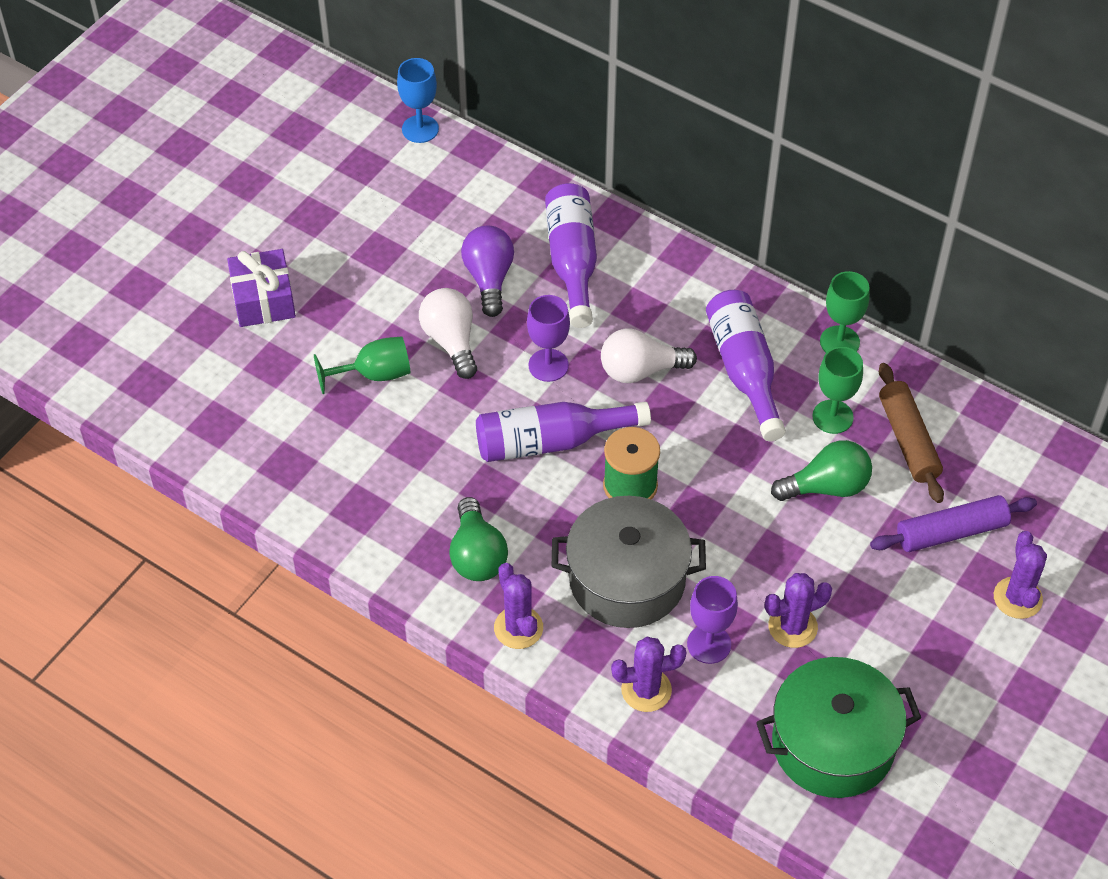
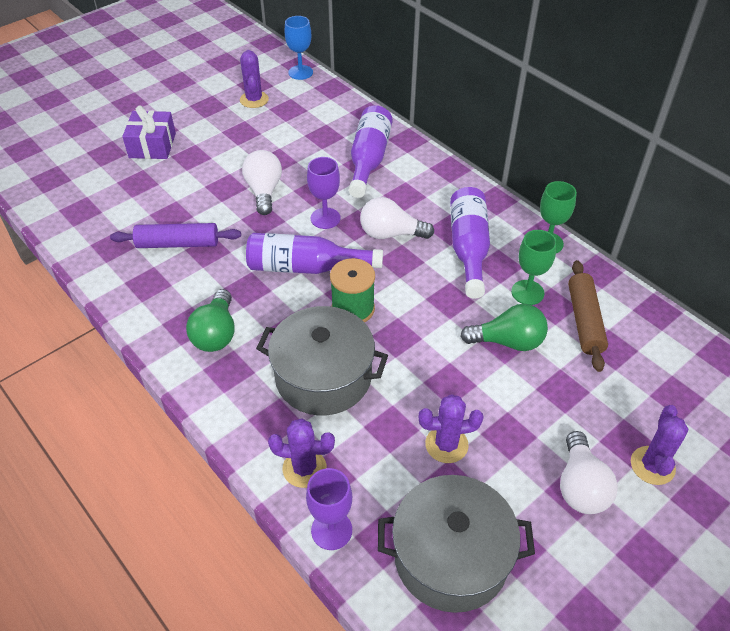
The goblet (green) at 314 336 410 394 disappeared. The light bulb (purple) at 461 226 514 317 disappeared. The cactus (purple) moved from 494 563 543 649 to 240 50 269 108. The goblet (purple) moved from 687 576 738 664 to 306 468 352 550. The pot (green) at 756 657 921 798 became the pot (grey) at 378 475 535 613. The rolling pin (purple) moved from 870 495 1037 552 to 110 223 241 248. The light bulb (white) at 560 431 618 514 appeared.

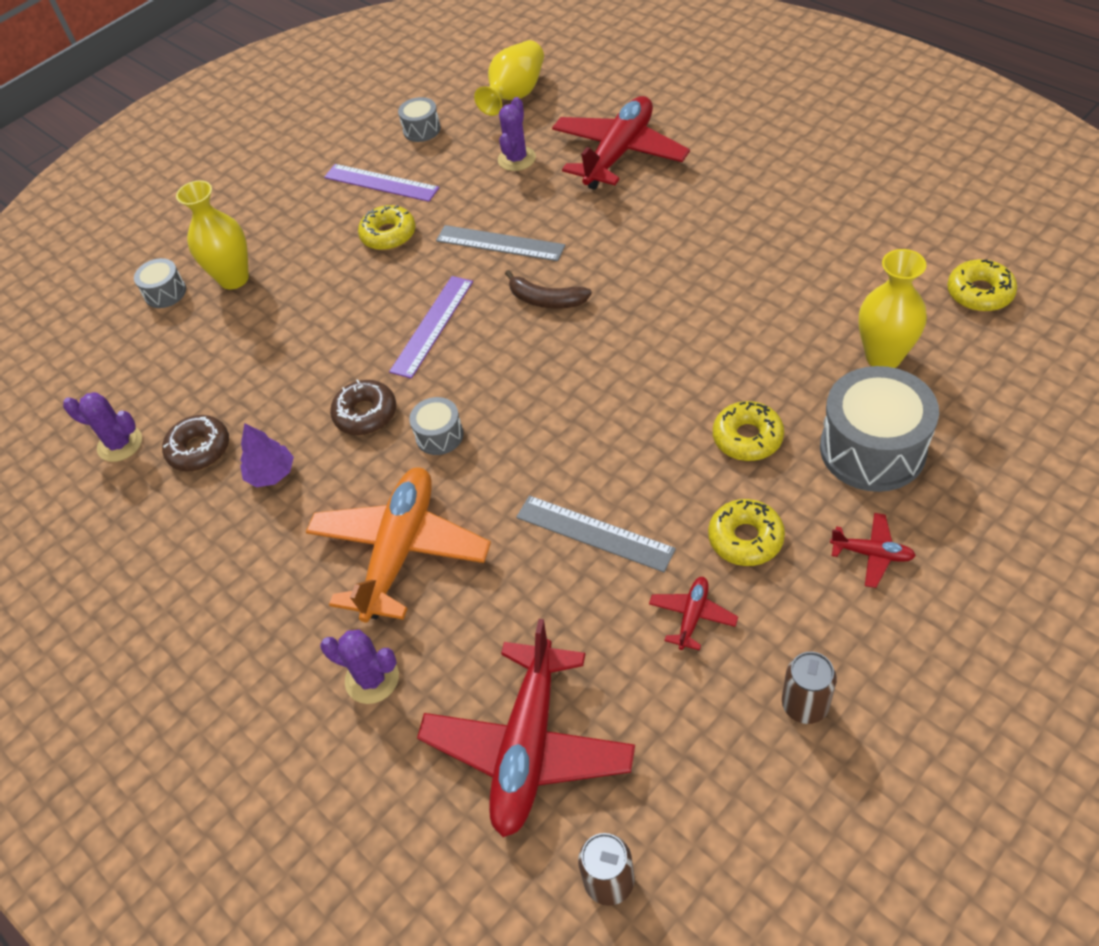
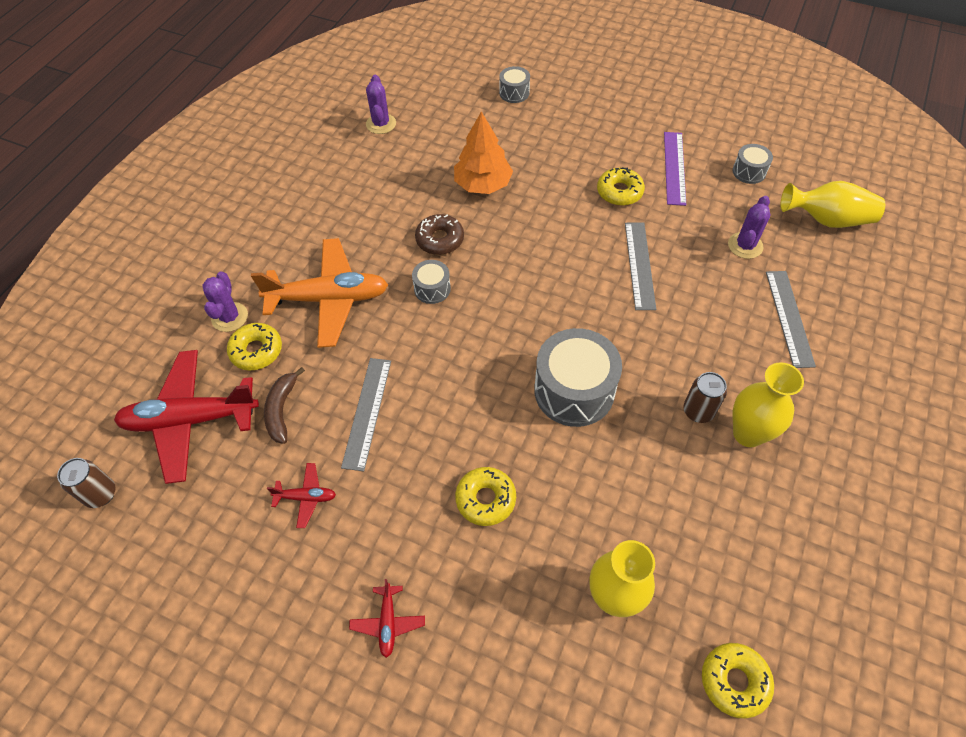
The donut (brown) at 162 415 229 472 disappeared. The vase (yellow) moved from 176 180 249 290 to 732 362 804 447. The tree (purple) at 240 423 294 487 disappeared. The ruler (purple) at 389 276 473 379 disappeared. The cactus (purple) at 498 97 536 171 turned 60 degrees counterclockwise. The banana (brown) moved from 505 270 592 309 to 264 367 305 444. The plane (red) at 552 96 690 190 was replaced by the ruler (grey) at 766 271 816 368. The donut (yellow) moved from 708 499 785 566 to 227 323 282 370. The can (brown) moved from 782 652 837 724 to 684 372 727 423. The drum (grey) moved from 820 366 939 492 to 534 328 622 427. The tree (orange) at 454 111 513 194 appeared.

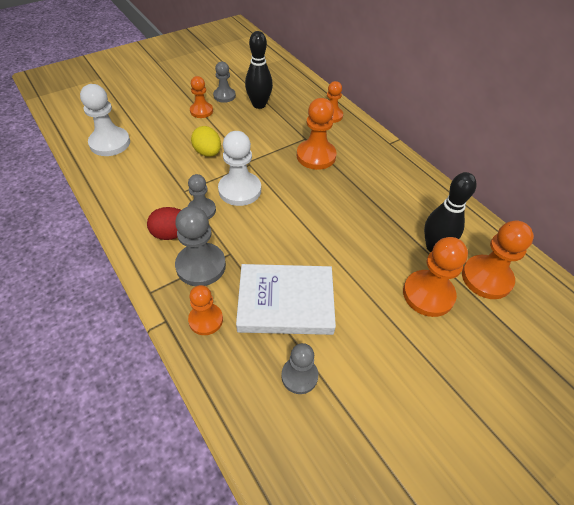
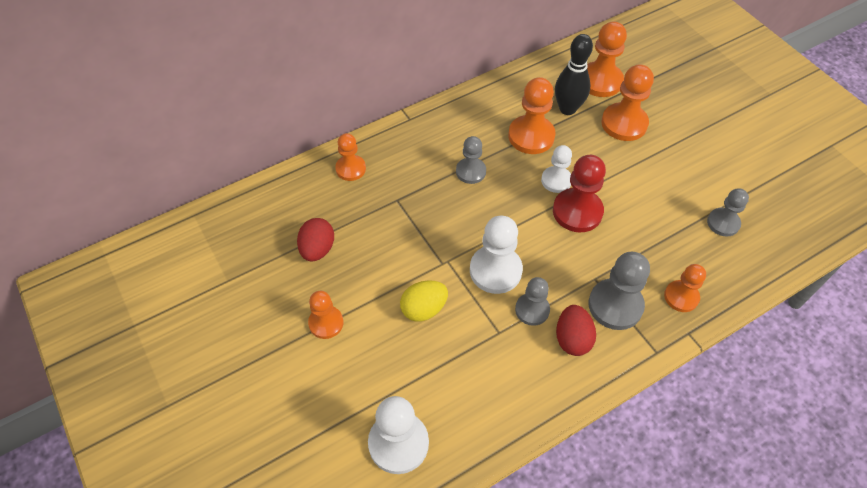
The pawn (grey) moved from 213 62 236 103 to 456 136 486 184. The book (white) at 236 264 336 335 disappeared. The bowling pin (black) at 245 31 273 109 was replaced by the egg (red) at 297 218 334 262. The pawn (orange) moved from 297 98 337 170 to 508 77 556 154. The pawn (white) at 541 145 572 193 appeared. The pawn (red) at 553 155 606 232 appeared.

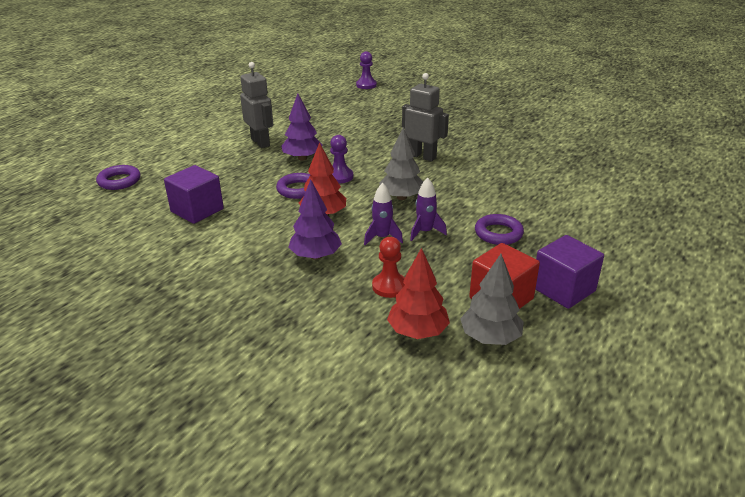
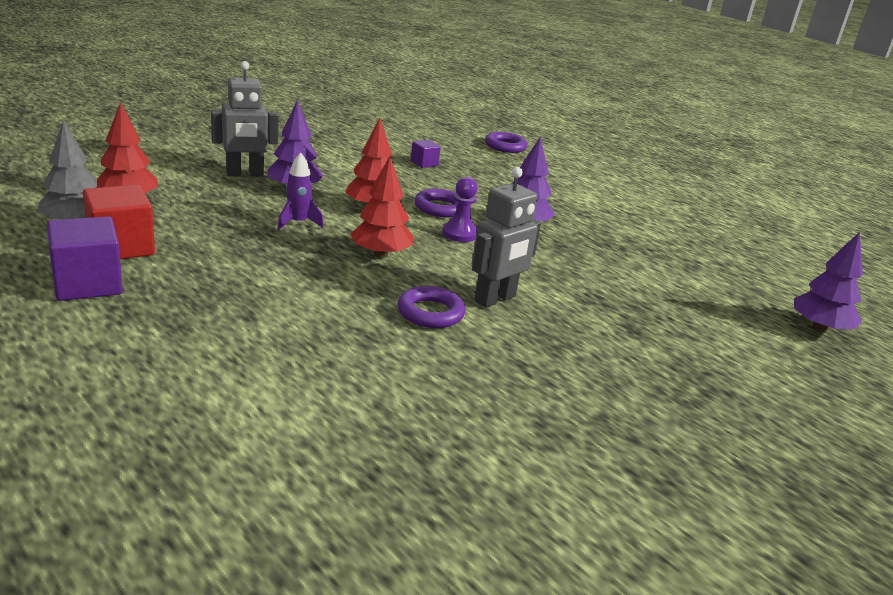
The cube (purple) at 164 165 224 224 changed to 0.53 times the size. The robot (grey) moved from 240 62 273 148 to 211 61 279 176. The pawn (purple) at 356 51 377 89 was replaced by the tree (purple) at 794 232 863 333. The pawn (red) at 372 237 405 298 disappeared. The tree (grey) at 379 127 423 200 became the tree (red) at 350 156 413 258. The rocket (purple) at 410 178 447 241 disappeared. The ring (purple) moved from 475 214 524 245 to 398 286 465 328.

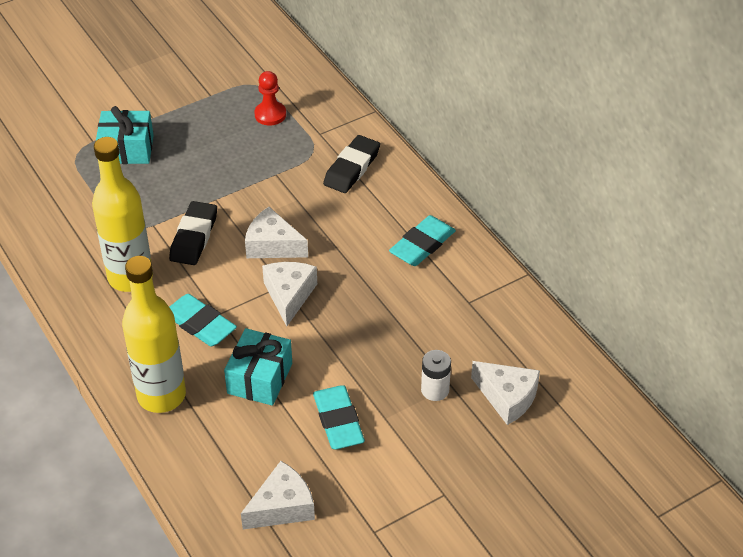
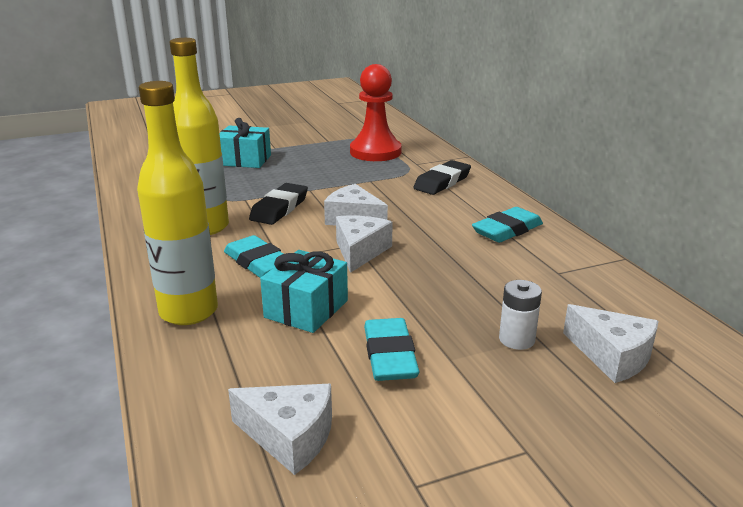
The cheese (white) at 241 461 315 529 turned 45 degrees clockwise. The pawn (red) at 254 71 286 126 changed to 1.85 times the size.

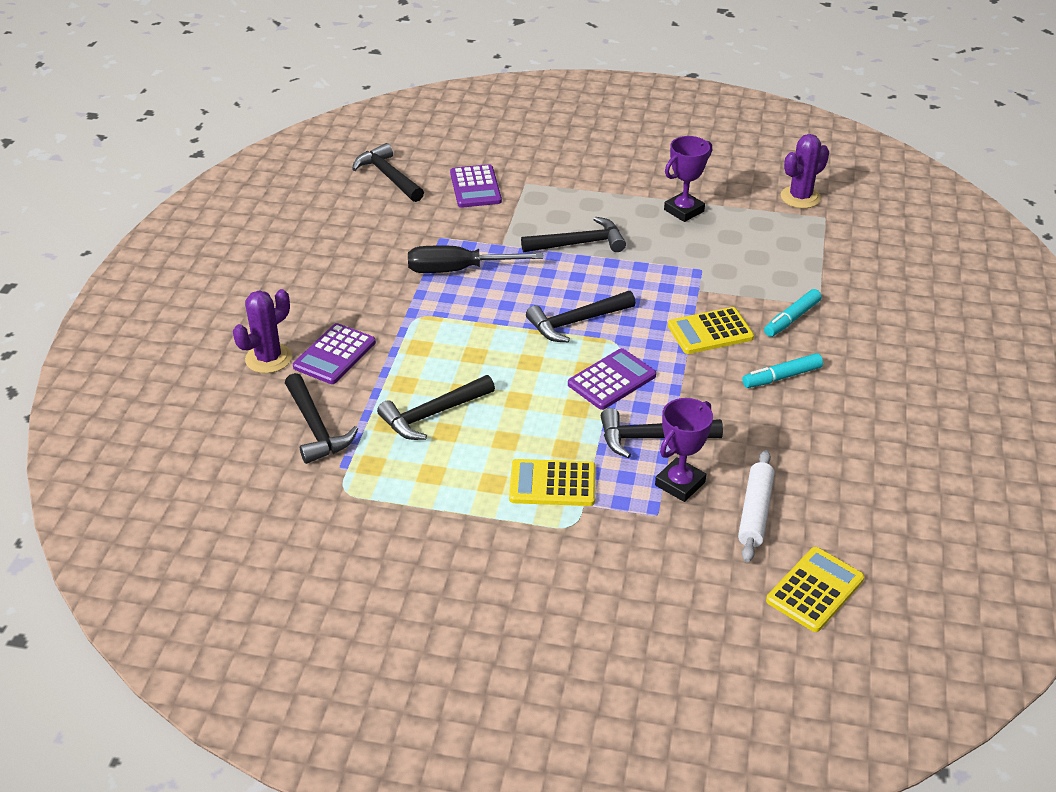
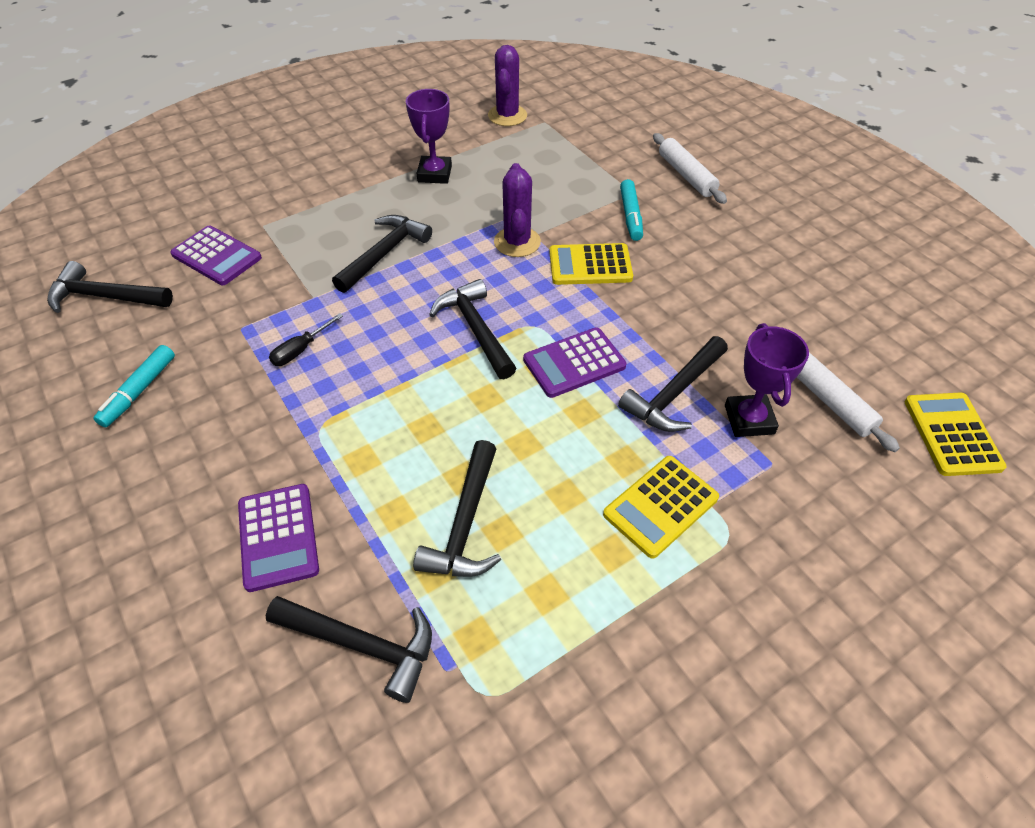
The cactus (purple) moved from 233 289 292 373 to 494 163 541 257. The screwdriver (black) at 408 246 543 273 changed to 0.52 times the size. The hammer (black) at 526 291 636 343 turned 135 degrees clockwise. The calculator (purple) at 568 348 656 410 turned 120 degrees counterclockwise. The calculator (yellow) at 668 307 754 354 turned 60 degrees clockwise. The marker (turquoise) moved from 742 353 823 388 to 93 345 175 427. The rolling pin (white) at 653 133 727 204 appeared.

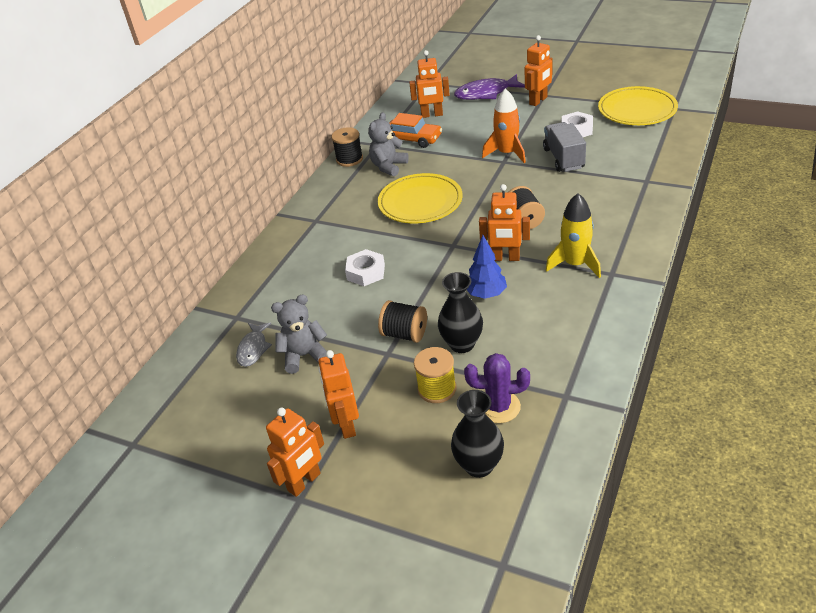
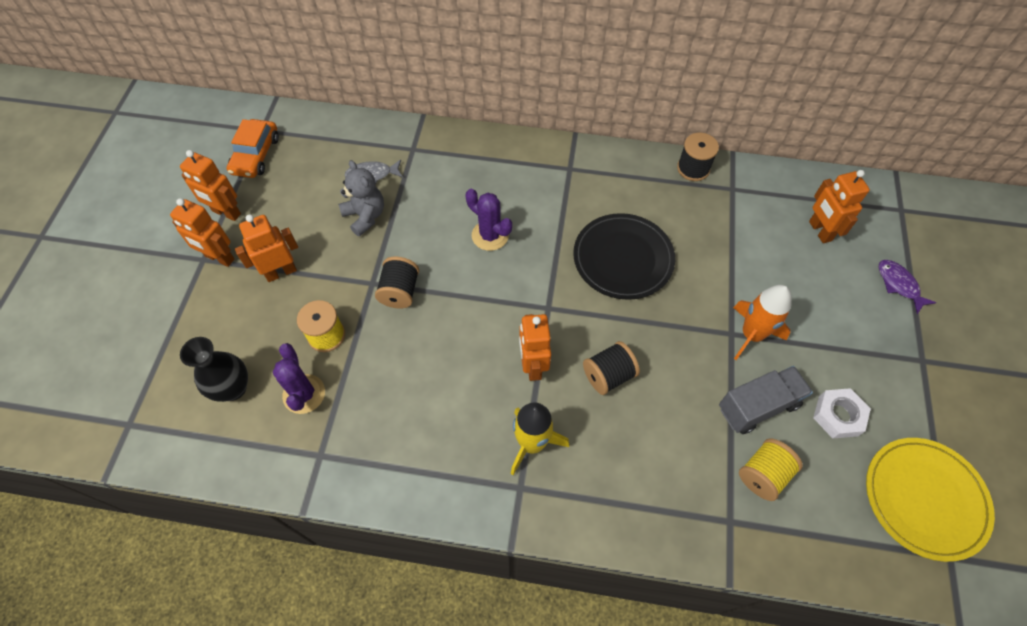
The nut (white) at 345 249 385 286 was replaced by the cactus (purple) at 465 189 512 251. The teddy bear (grey) at 368 112 409 176 disappeared. The plate (yellow) at 378 173 463 224 became the plate (black) at 573 213 675 300. The car (orange) moved from 389 113 442 148 to 227 119 279 178. The vase (black) at 438 272 483 353 disappeared. The fish (purple) at 454 74 525 100 changed to 0.61 times the size. The tree (blue) at 467 235 507 299 disappeared. The robot (orange) moved from 525 35 553 106 to 180 150 241 221. The spool (yellow) at 739 438 803 501 appeared.

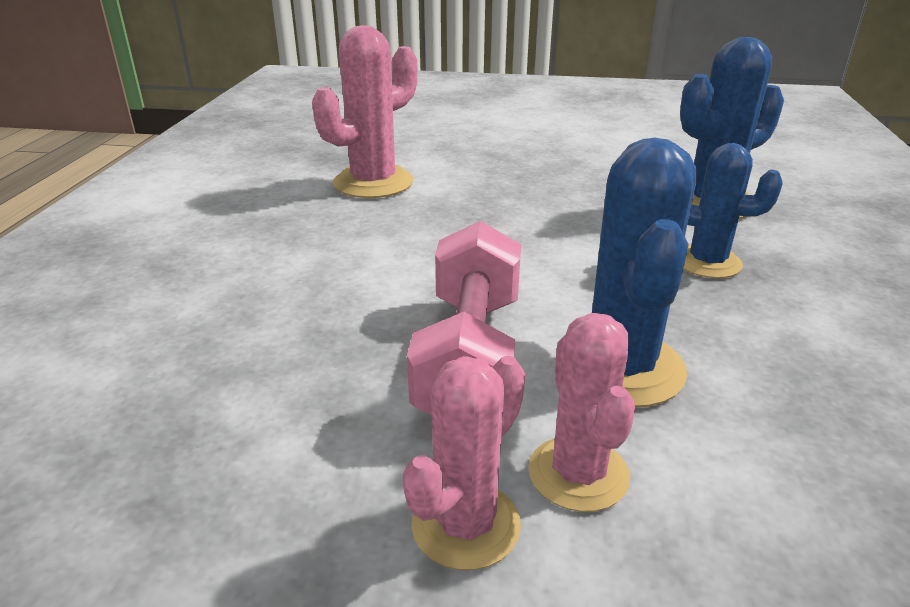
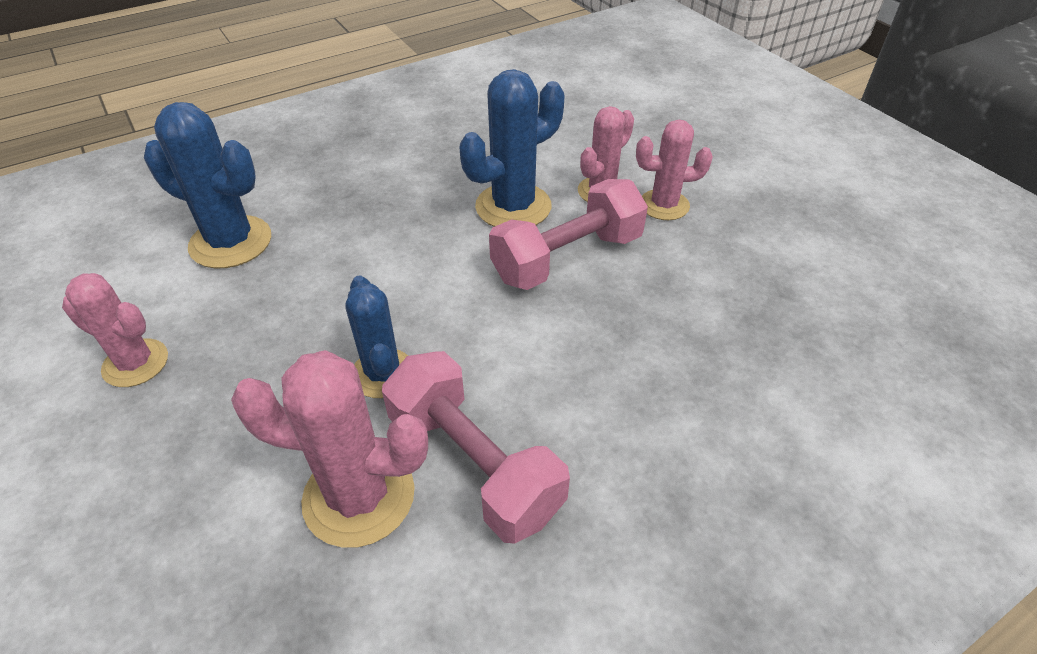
The cactus (blue) moved from 683 143 783 278 to 345 275 408 398. The cactus (pink) at 62 273 168 387 appeared. The dumbbell (pink) at 382 351 570 544 appeared.

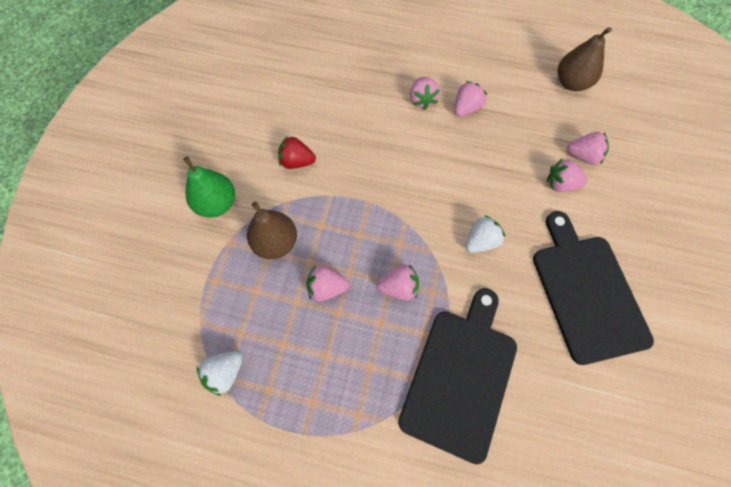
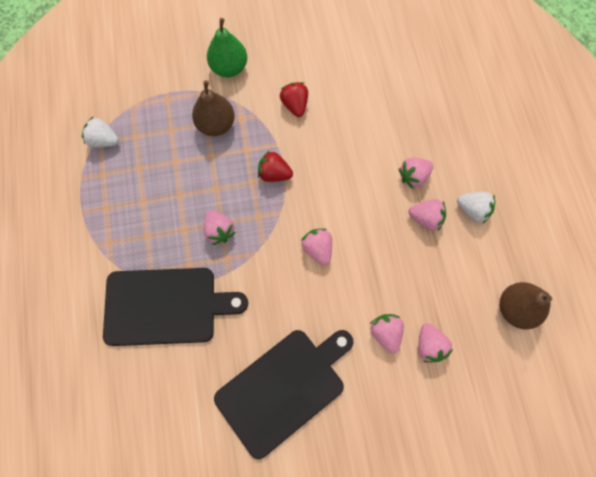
The strawberry (pink) moved from 307 265 349 301 to 301 229 332 265. The strawberry (white) moved from 465 215 505 253 to 457 192 495 223. The strawberry (red) at 258 150 293 182 appeared.

